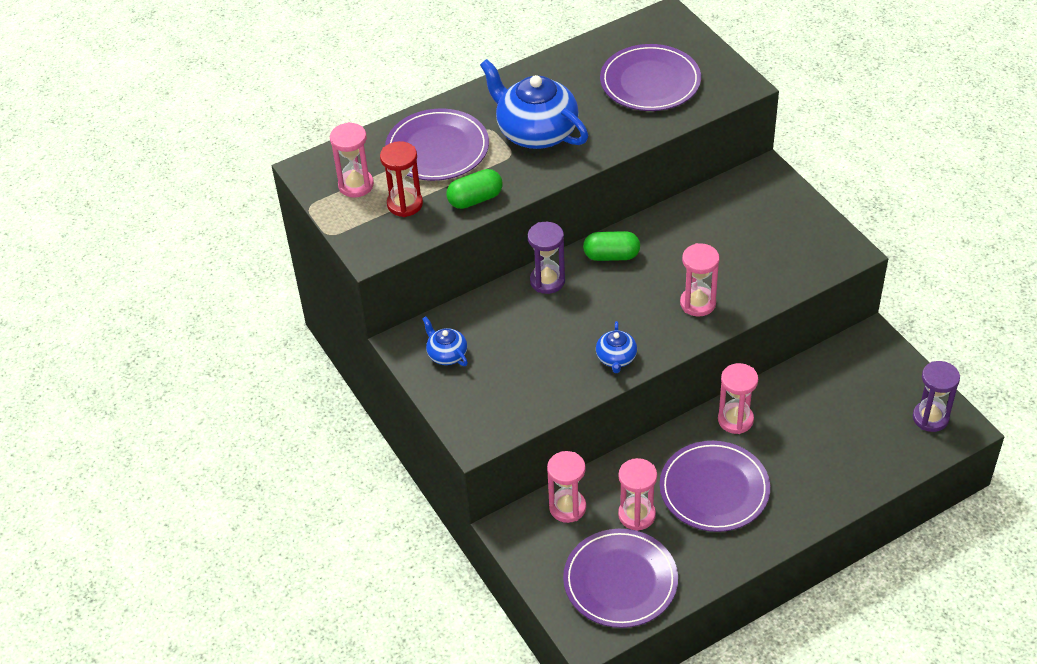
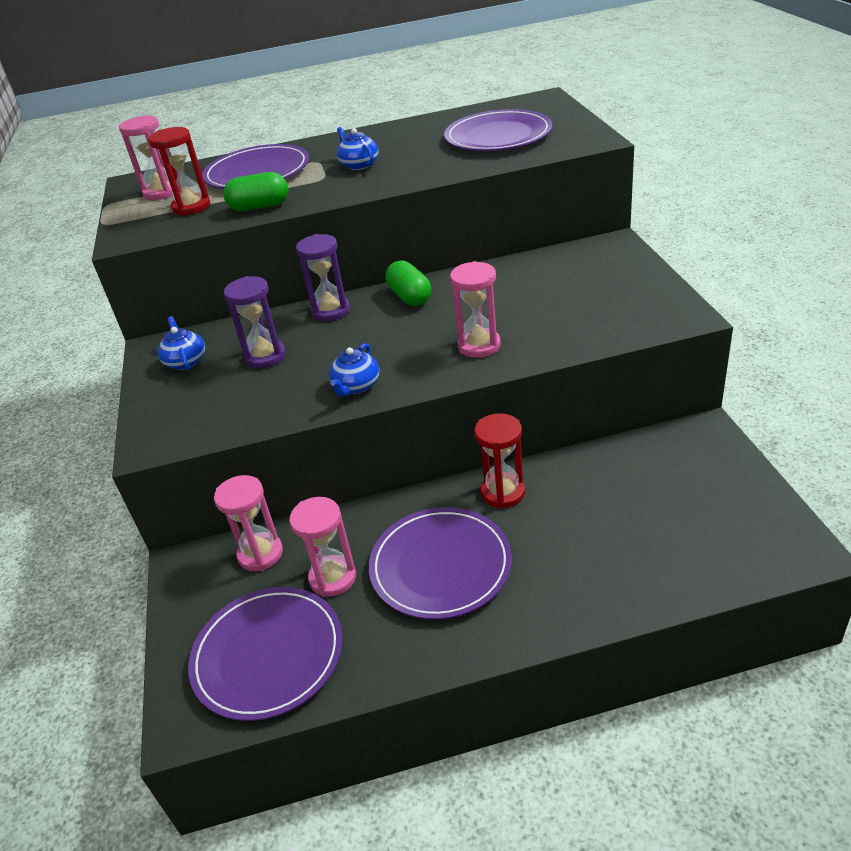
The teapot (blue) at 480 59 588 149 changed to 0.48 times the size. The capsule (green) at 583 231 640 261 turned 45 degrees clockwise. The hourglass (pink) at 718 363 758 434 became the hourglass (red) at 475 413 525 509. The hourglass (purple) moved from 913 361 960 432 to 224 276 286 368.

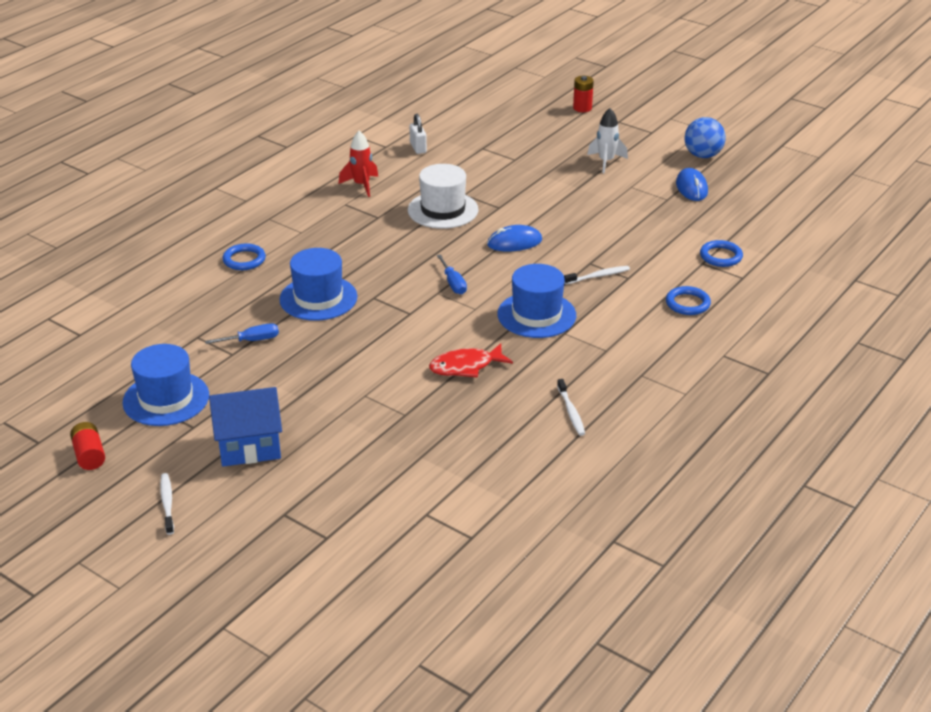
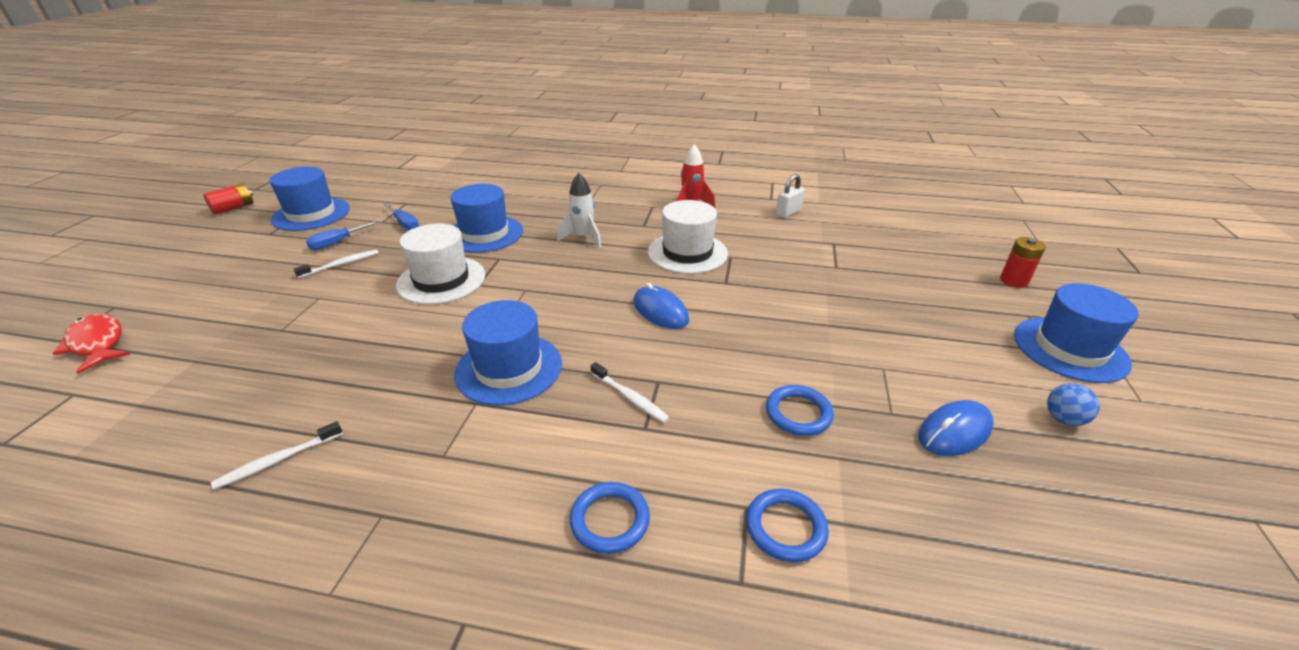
The toothbrush (white) moved from 160 473 174 535 to 293 249 379 278. The house (blue) at 209 387 282 467 disappeared. The ring (blue) moved from 223 243 266 270 to 766 385 834 436. The fish (red) moved from 429 343 513 378 to 52 314 130 374. The screwdriver (blue) moved from 437 254 467 294 to 306 221 379 250. The rocket (white) moved from 587 108 628 173 to 557 173 601 248. The ball (blue) at 684 117 726 158 changed to 0.59 times the size. The hat (white) at 396 224 485 304 appeared. The hat (blue) at 1014 283 1139 383 appeared.

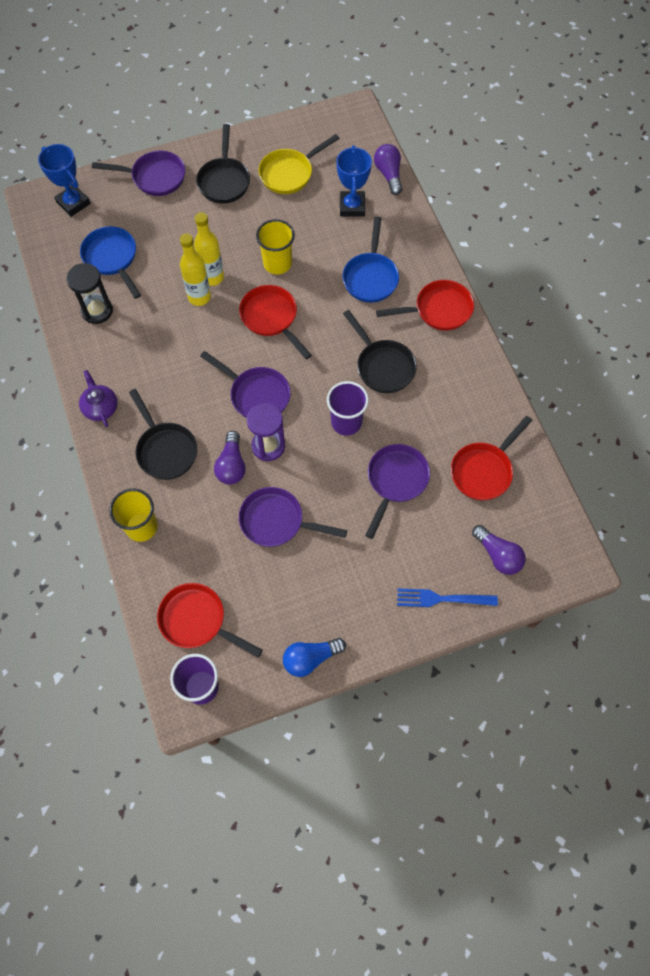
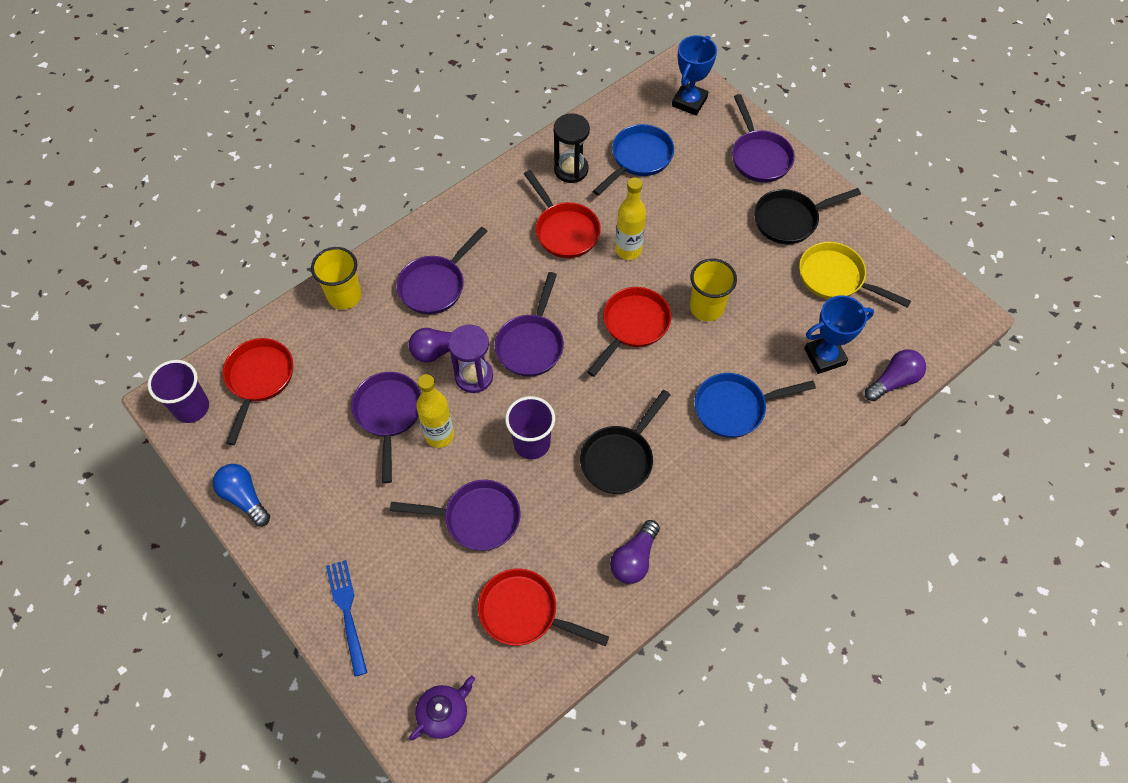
The teapot (purple) moved from 79 370 117 427 to 409 676 475 741. The pan (black) at 129 389 197 480 became the pan (purple) at 397 226 487 315. The bottle (yellow) moved from 194 212 224 286 to 416 374 454 448. The pan (red) moved from 376 280 474 331 to 524 170 601 258. The light bulb (purple) moved from 472 525 526 575 to 610 520 660 584.

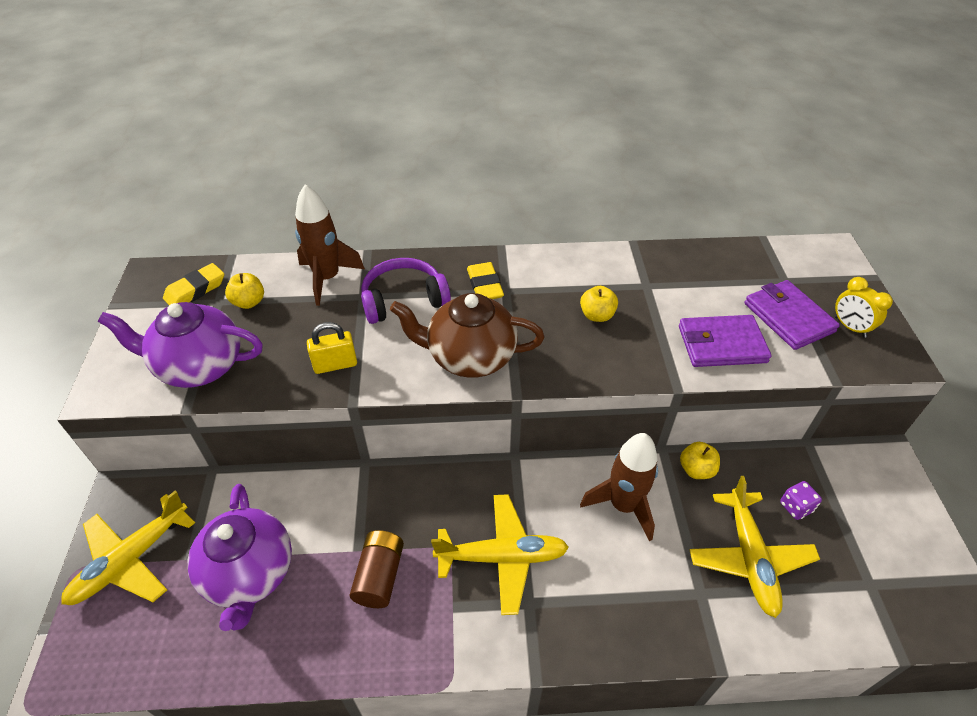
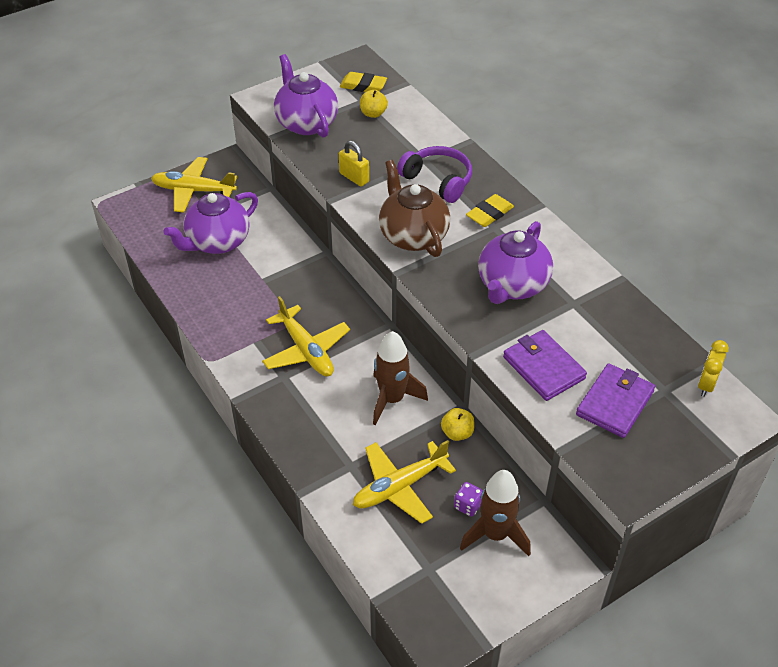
The rocket (brown) moved from 295 184 365 306 to 460 470 531 556. The battery (brown) at 349 530 404 608 disappeared. The apple (yellow) at 580 286 618 322 was replaced by the teapot (purple) at 478 221 553 304. The clock (yellow) moved from 835 277 893 338 to 698 340 729 397.

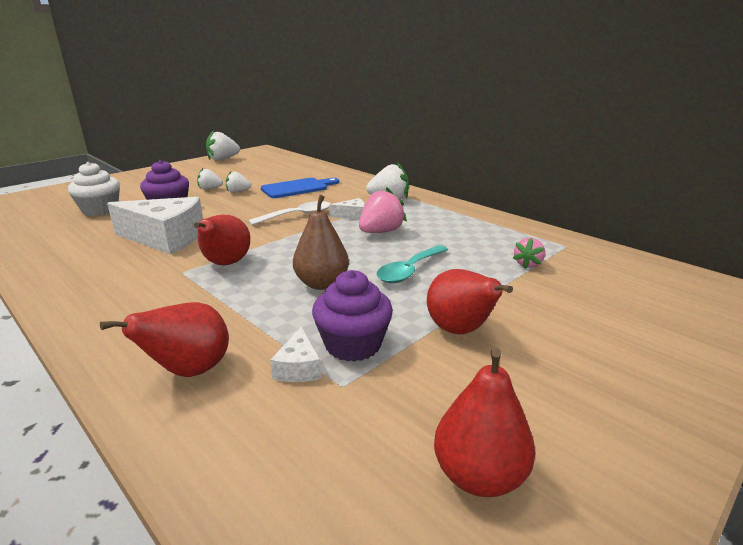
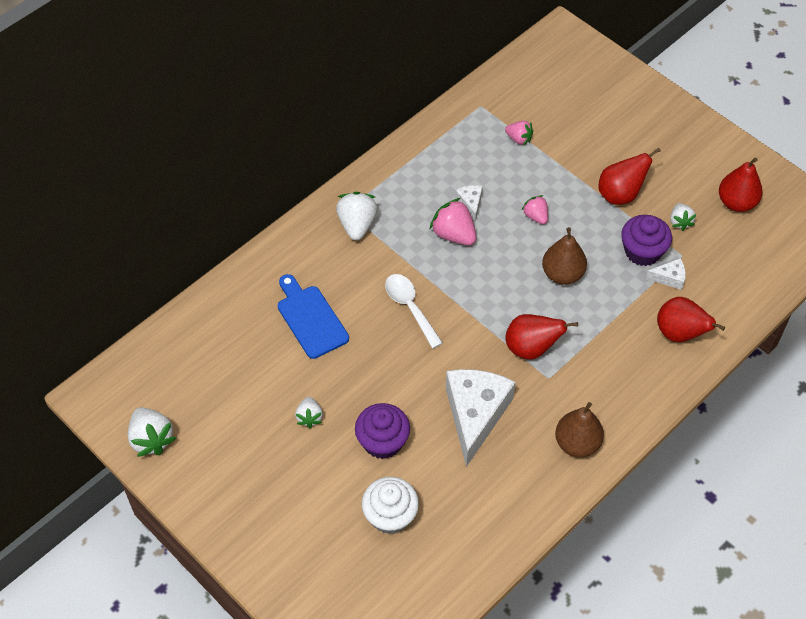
The strawberry (white) moved from 226 171 251 193 to 670 203 697 231. The cheese (white) moved from 329 198 365 220 to 455 185 483 222. The spoon (turquoise) at 377 245 448 283 was replaced by the strawberry (pink) at 522 195 548 224. The pear (brown) at 555 402 604 457 appeared.

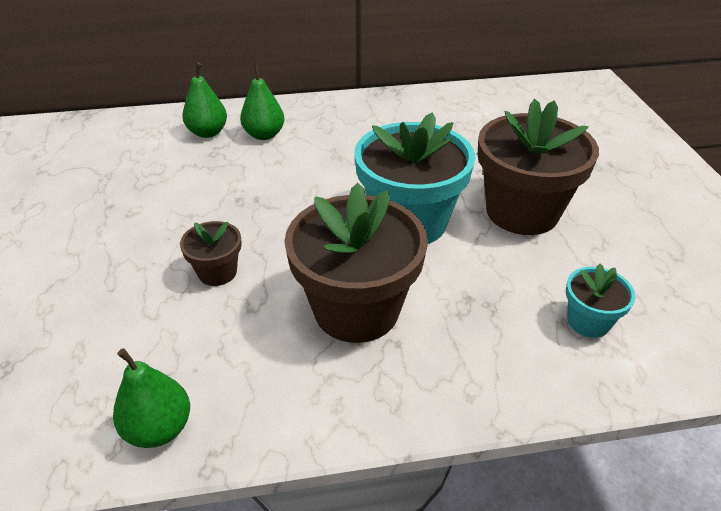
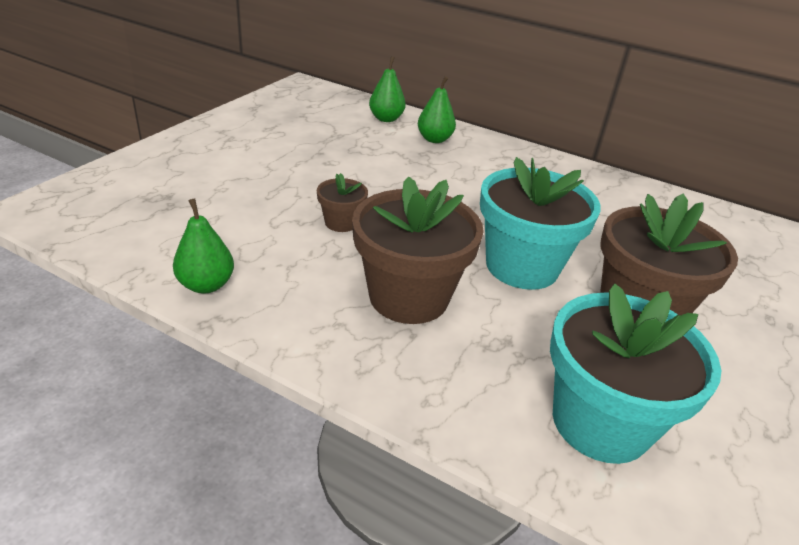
The pear (green) moved from 240 64 284 140 to 369 57 406 122. The flower pot (turquoise) at 566 264 635 338 changed to 2.09 times the size.

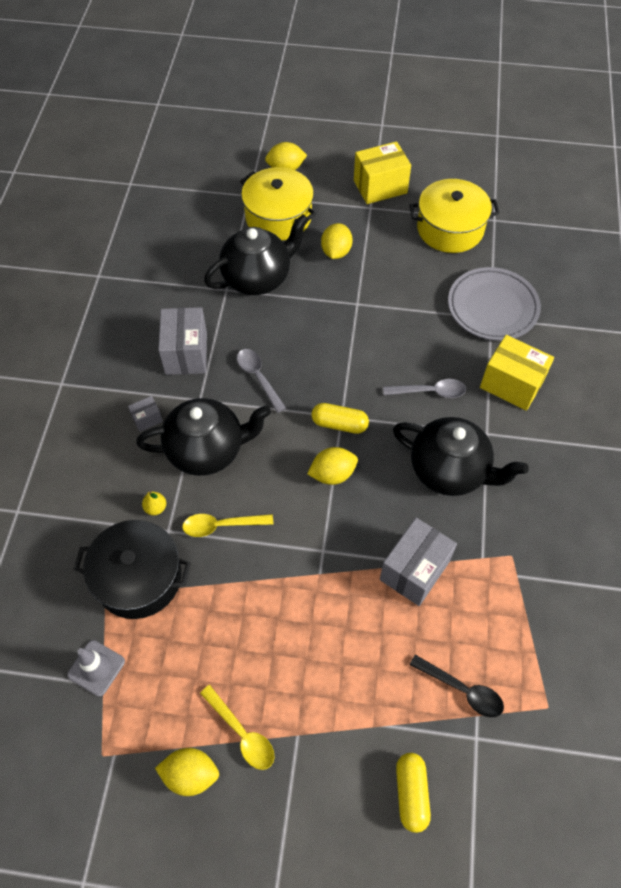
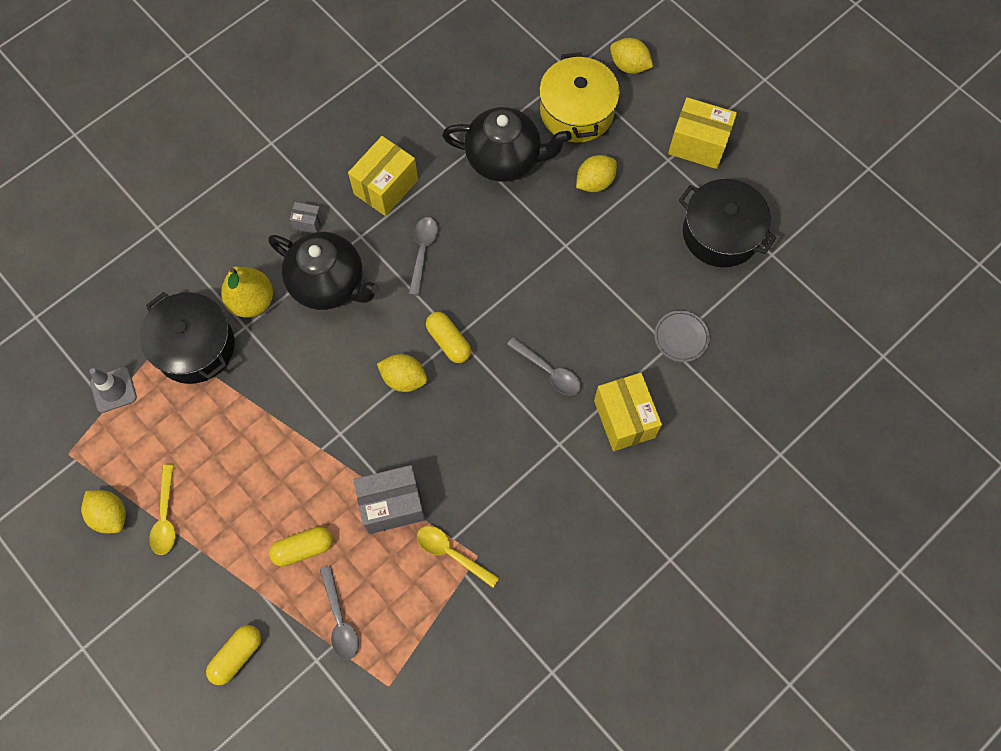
The pear (yellow) at 142 491 166 515 changed to 2.19 times the size. The box (grey) at 158 307 207 375 became the box (yellow) at 348 136 418 216. The spoon (yellow) moved from 182 514 273 537 to 417 526 499 588. The teapot (black) at 393 417 529 496 disappeared. The pot (yellow) at 409 179 500 253 became the pot (black) at 679 179 776 267. The spoon (black) at 410 655 504 718 became the spoon (grey) at 320 566 359 660. The plate (grey) at 448 267 541 341 changed to 0.53 times the size. The capsule (yellow) at 269 527 333 567 appeared.

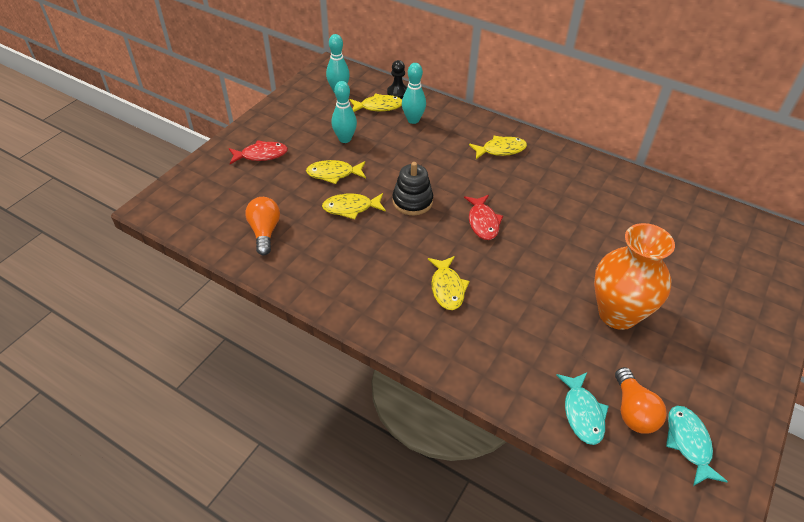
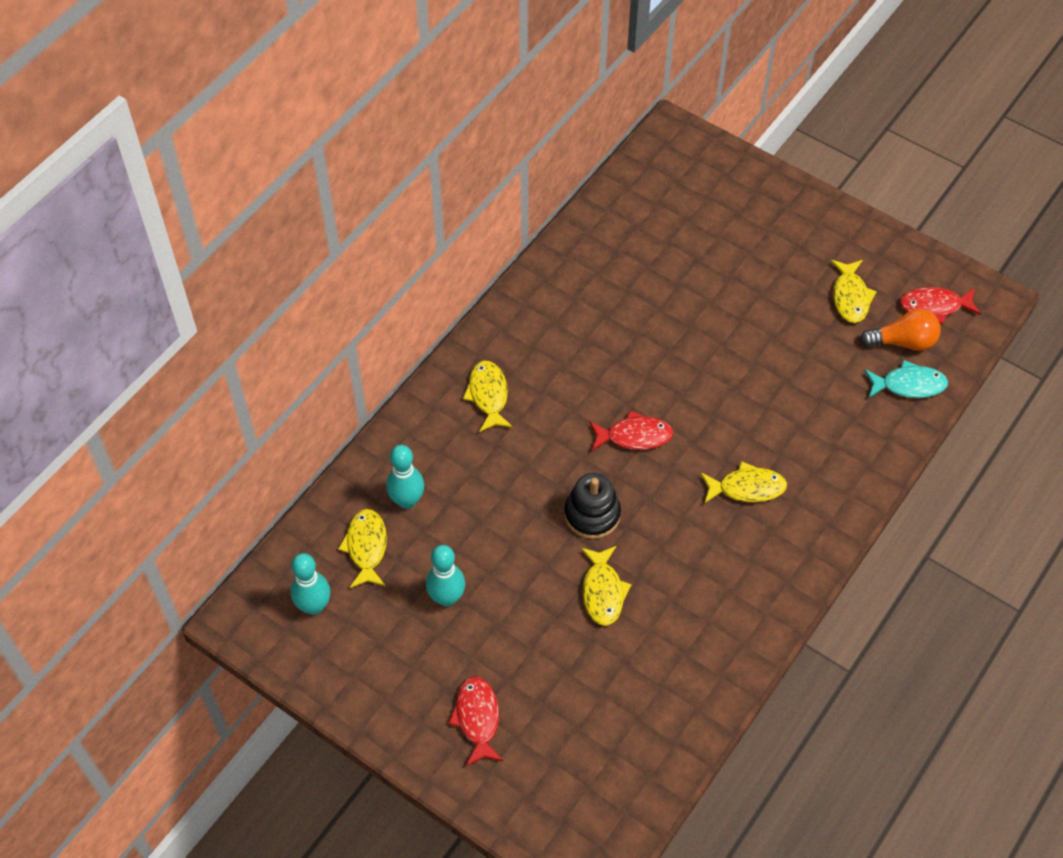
The light bulb (orange) at 245 197 280 255 disappeared. The fish (yellow) moved from 306 160 366 184 to 831 260 877 323. The pawn (black) at 387 60 407 99 disappeared. The vase (orange) at 594 223 675 330 disappeared. The fish (turquoise) at 666 406 728 486 became the fish (red) at 900 287 981 324.

